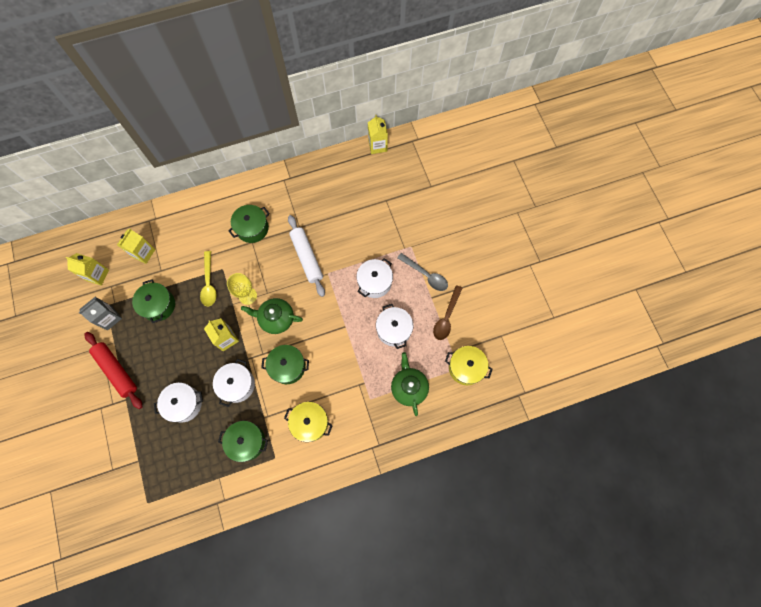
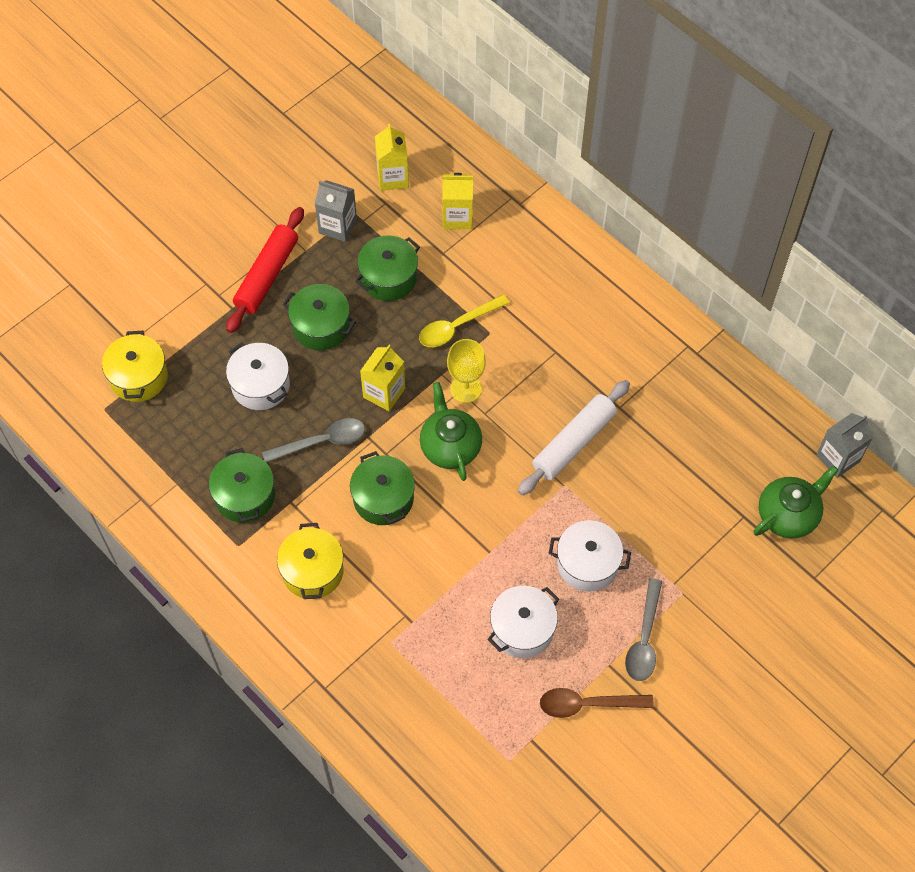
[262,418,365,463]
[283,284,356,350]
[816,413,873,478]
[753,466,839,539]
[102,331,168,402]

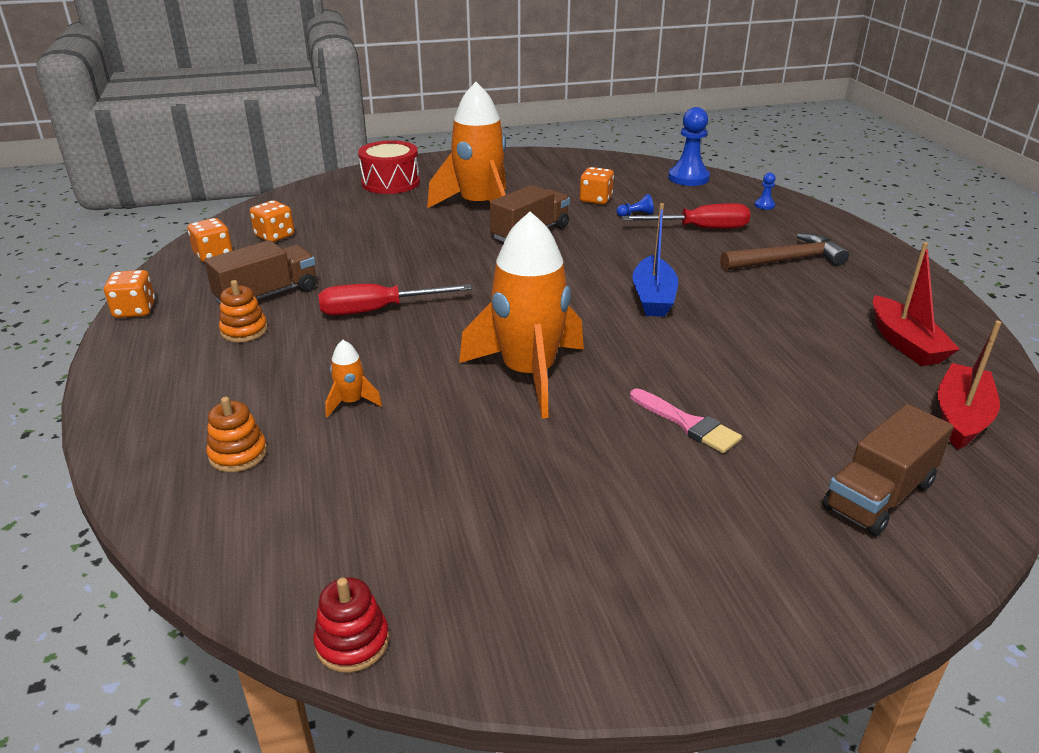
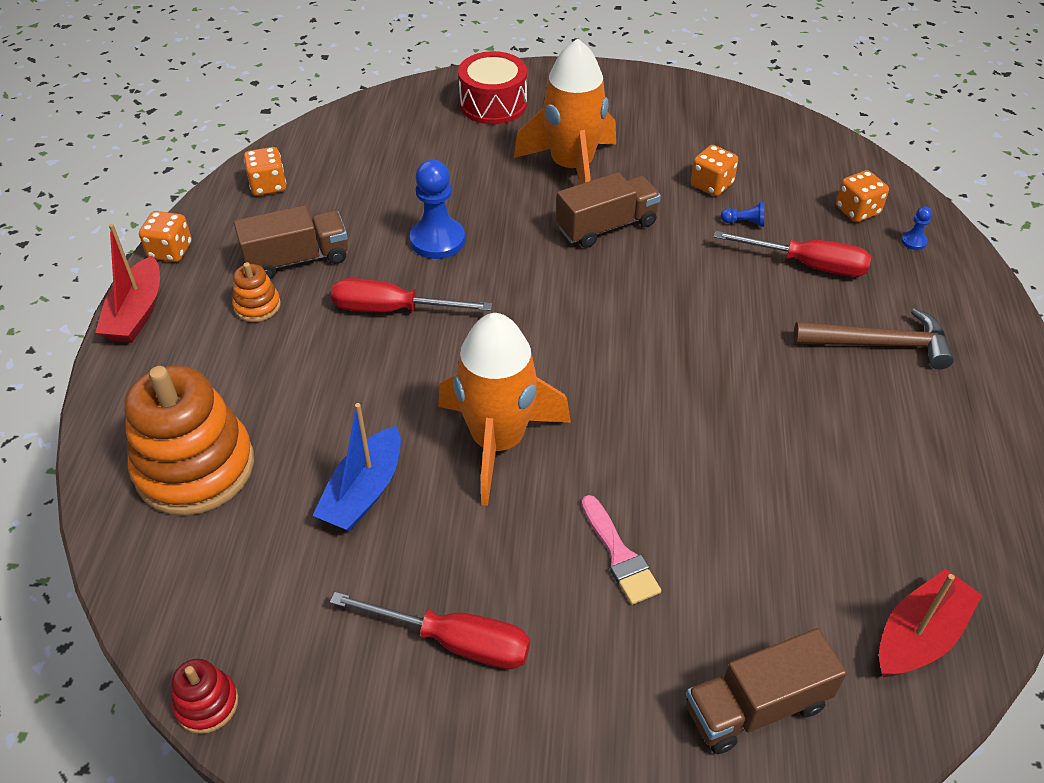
[125,366,254,515]
[836,170,889,222]
[325,340,382,417] (first image)
[312,403,401,531]
[410,160,465,259]
[95,224,160,343]
[330,592,530,669]

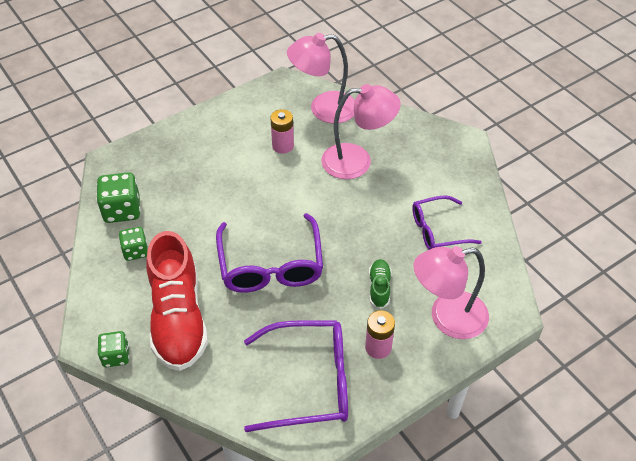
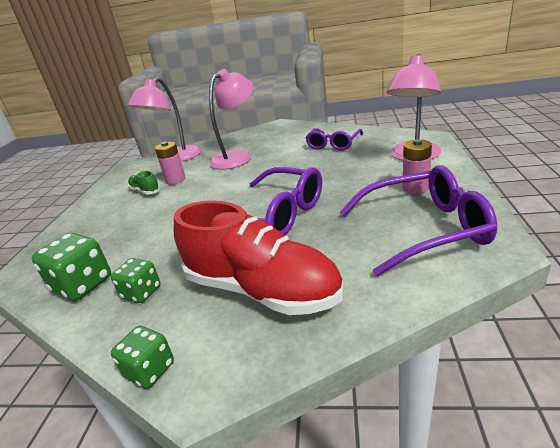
[111,326,174,389]
[339,165,497,276]
[128,171,160,195]

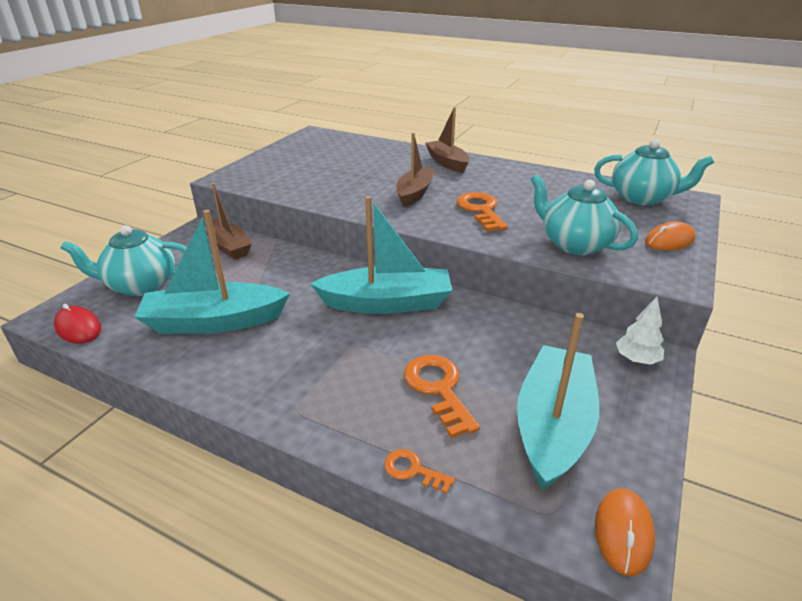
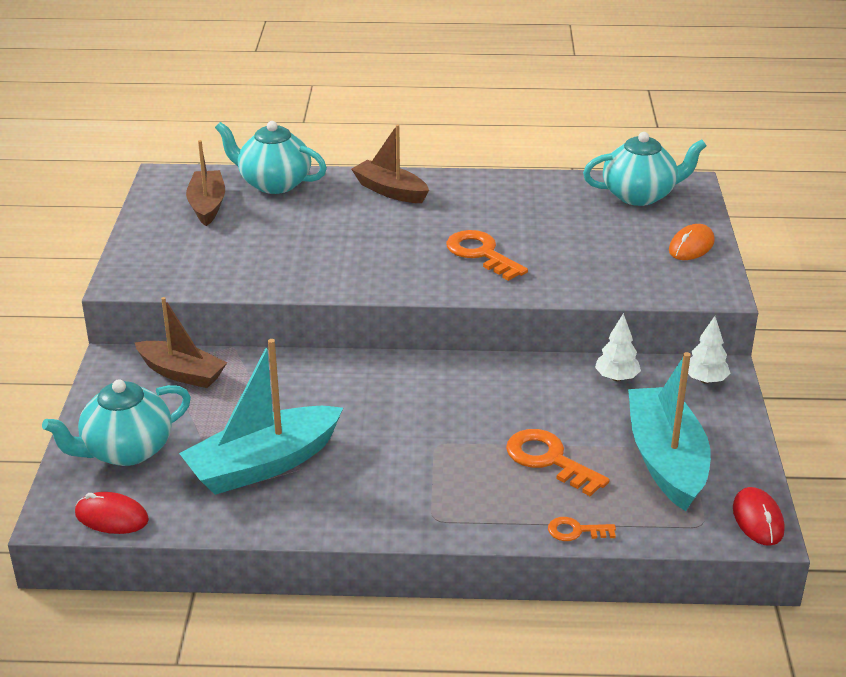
[310,196,452,314] (first image)
[186,140,225,226]
[215,121,327,194]
[733,487,785,546]
[595,313,641,381]

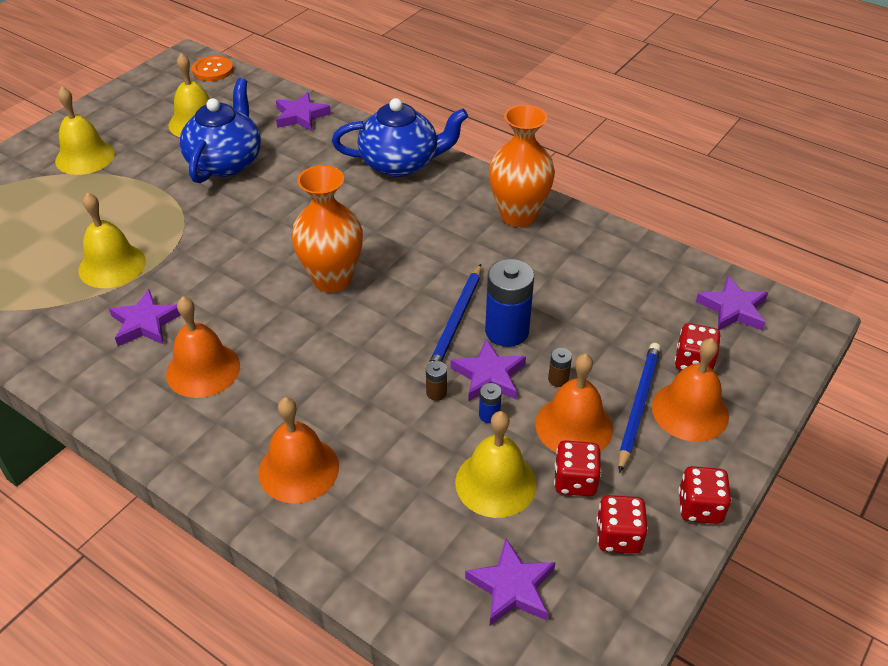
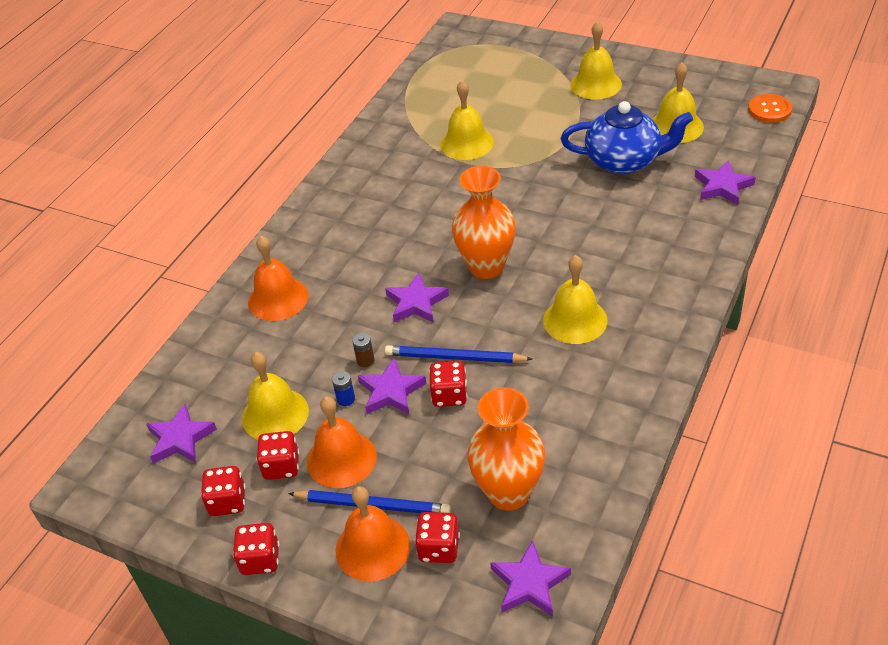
[385,273,449,323]
[166,296,240,398] (first image)
[332,98,468,177] (first image)
[429,361,467,407]
[467,387,546,511]
[548,348,572,387] (first image)
[543,255,608,344]

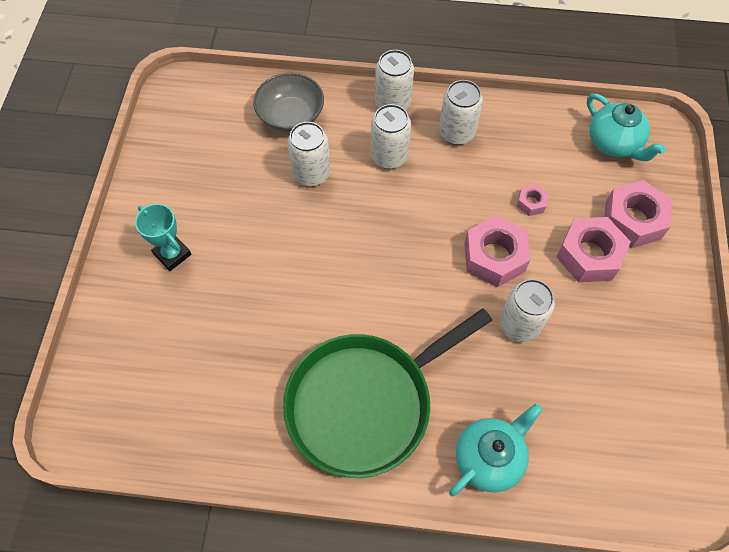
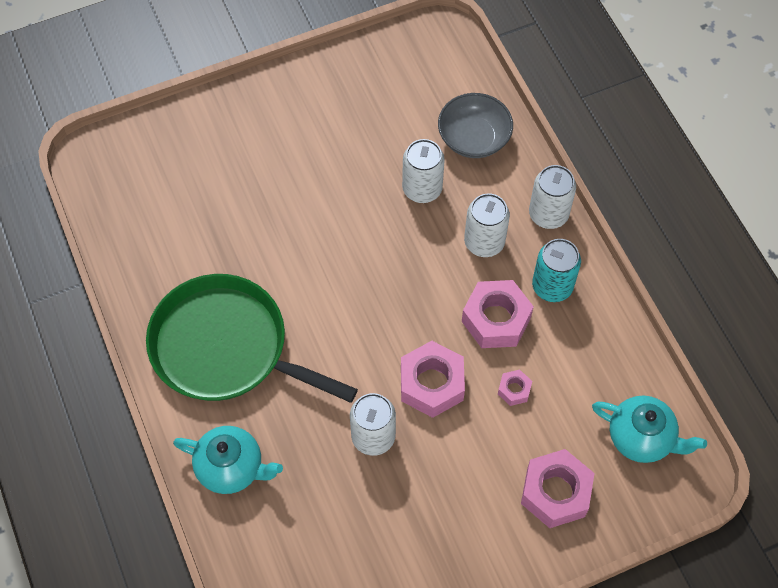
[135,204,191,271] (first image)
[532,239,581,302]
[462,280,534,348]
[592,395,707,463]

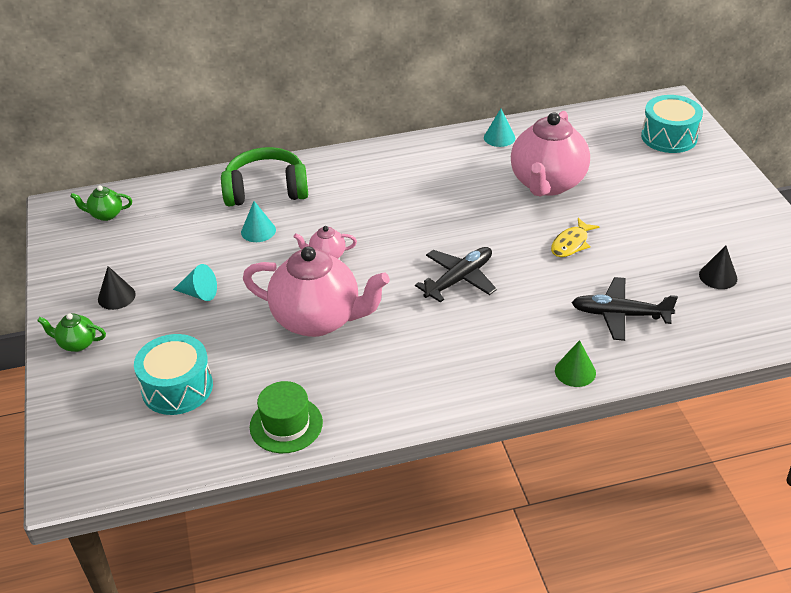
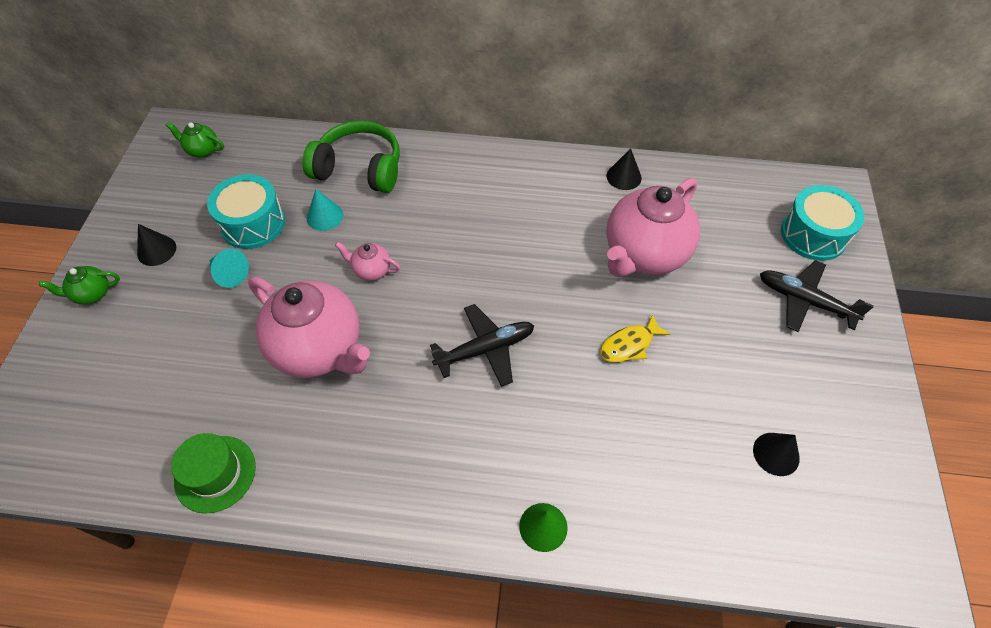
[39,266,120,305]
[207,174,285,249]
[607,148,642,190]
[760,260,874,332]

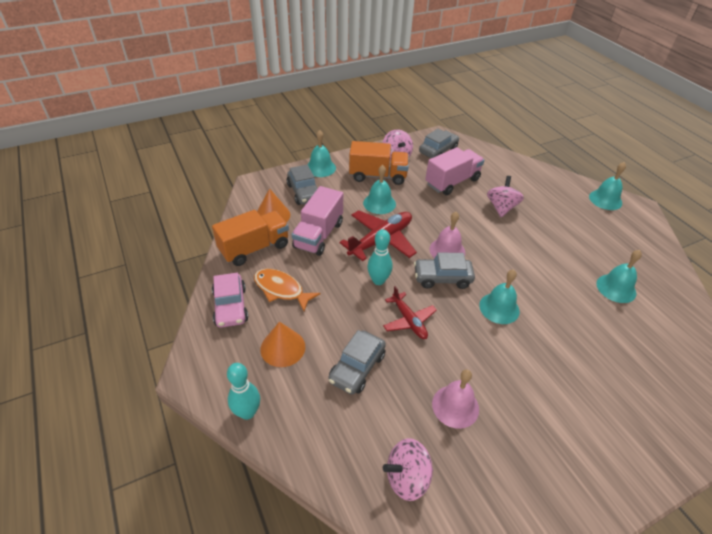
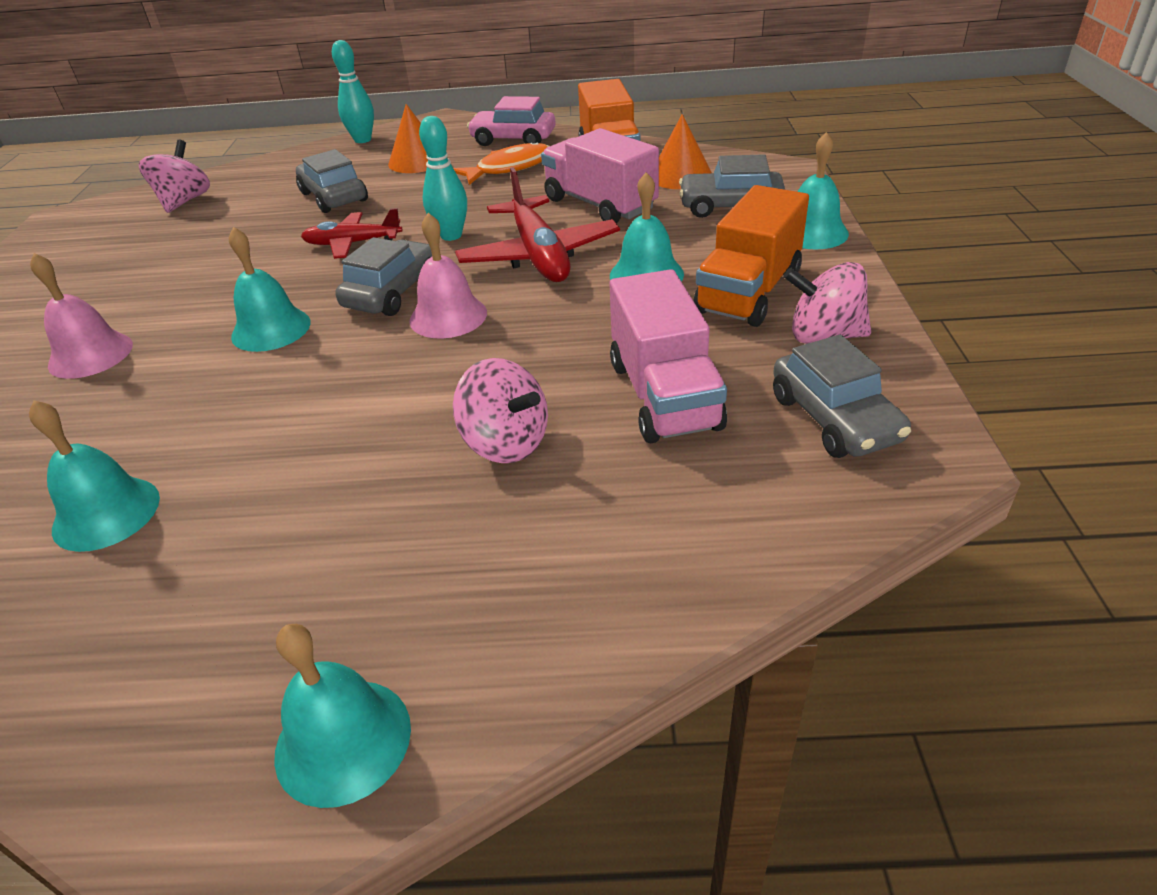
[30,253,133,379]

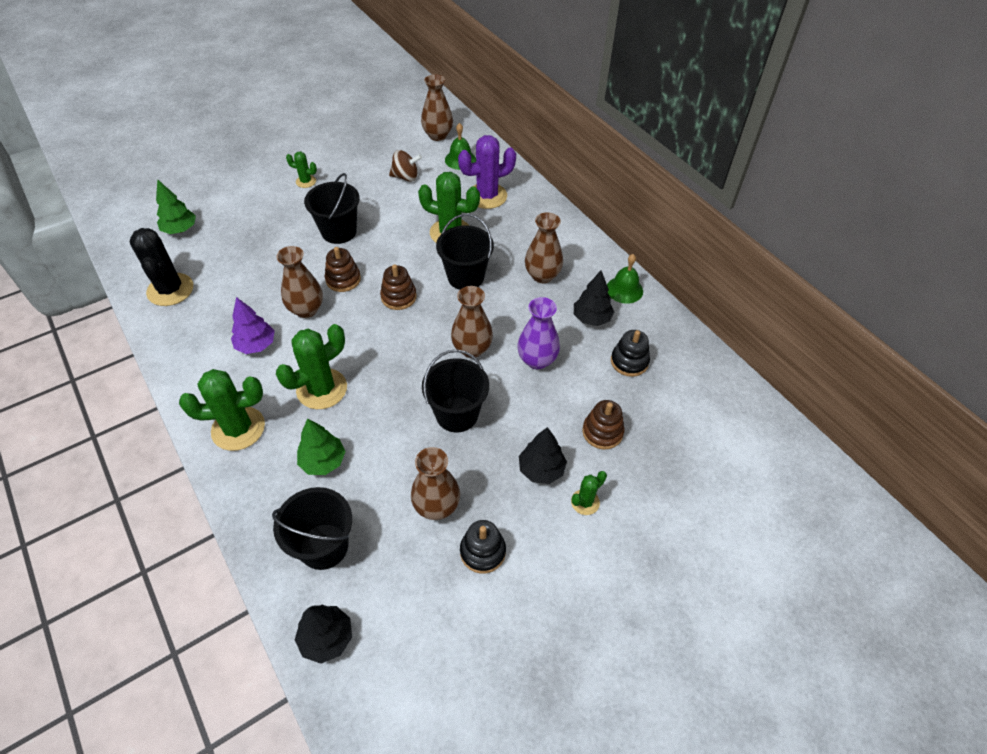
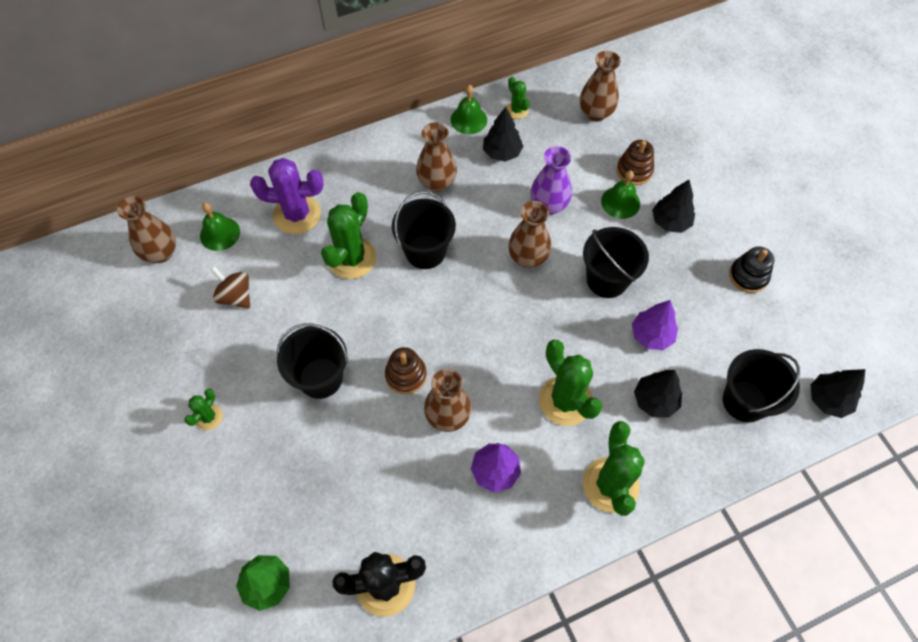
[634,370,682,417]
[380,265,417,310] (first image)
[211,266,250,309]
[580,51,621,122]
[250,158,324,234]
[506,77,530,119]
[611,330,650,377] (first image)
[601,170,640,219]
[632,300,678,350]

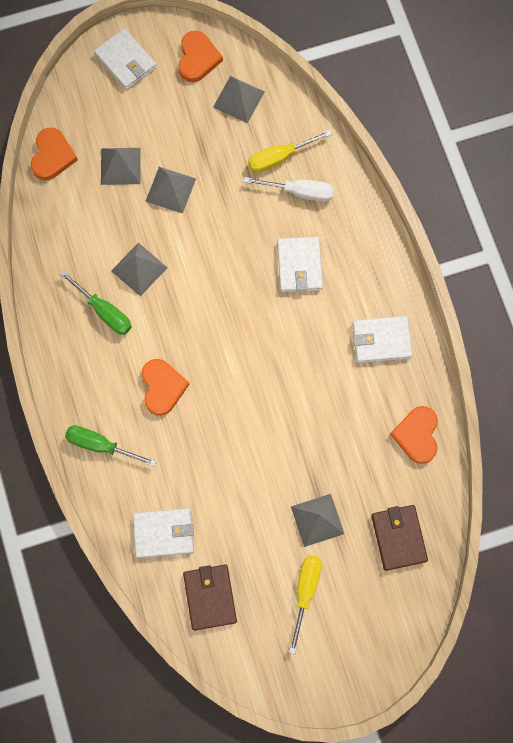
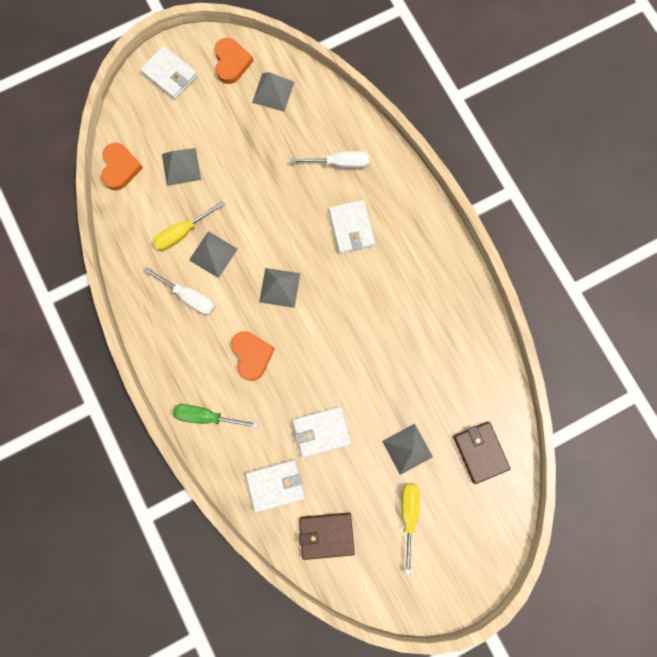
[143,267,215,315]
[259,268,300,308]
[299,513,355,560]
[153,201,225,251]
[293,407,351,458]
[390,406,438,464] (first image)

